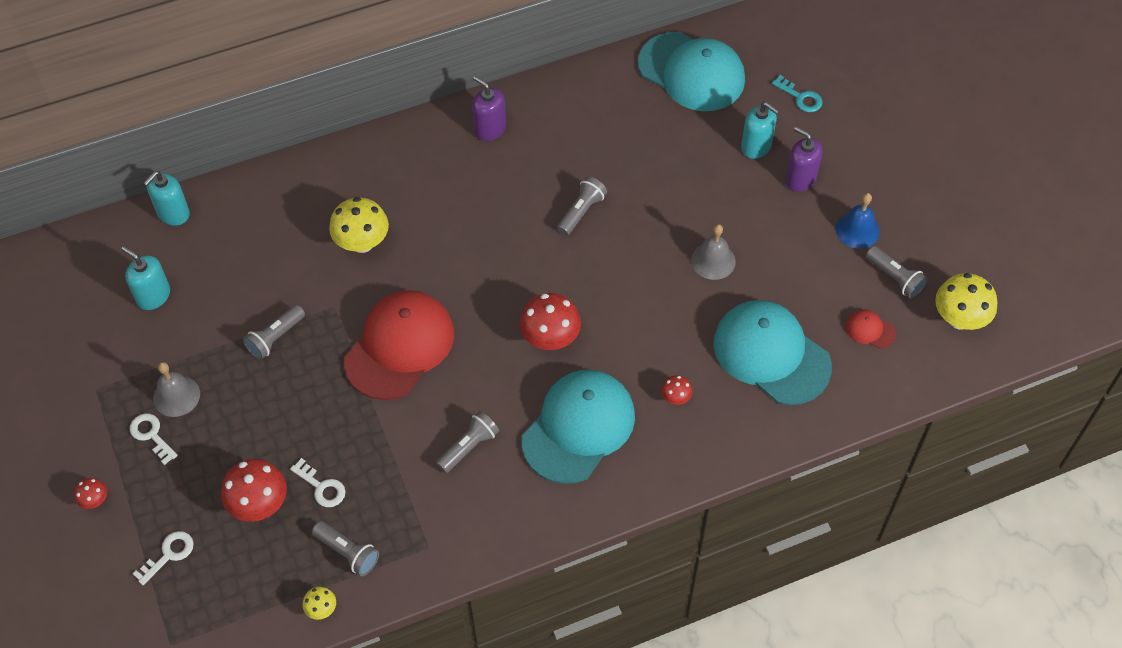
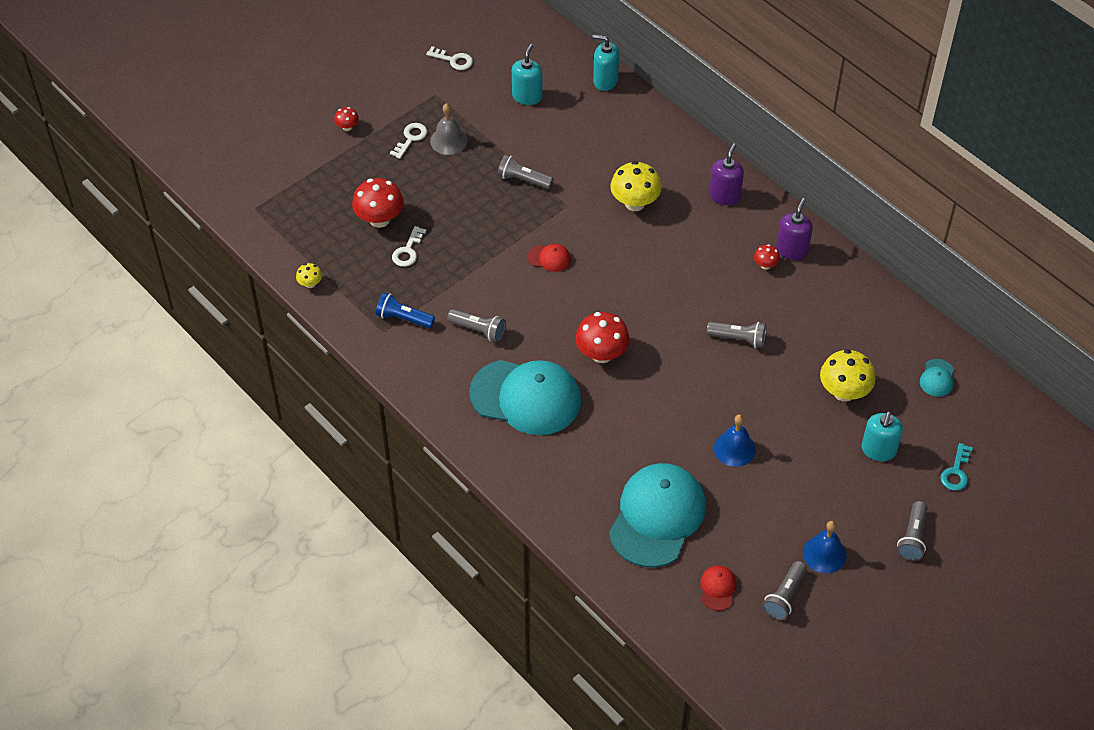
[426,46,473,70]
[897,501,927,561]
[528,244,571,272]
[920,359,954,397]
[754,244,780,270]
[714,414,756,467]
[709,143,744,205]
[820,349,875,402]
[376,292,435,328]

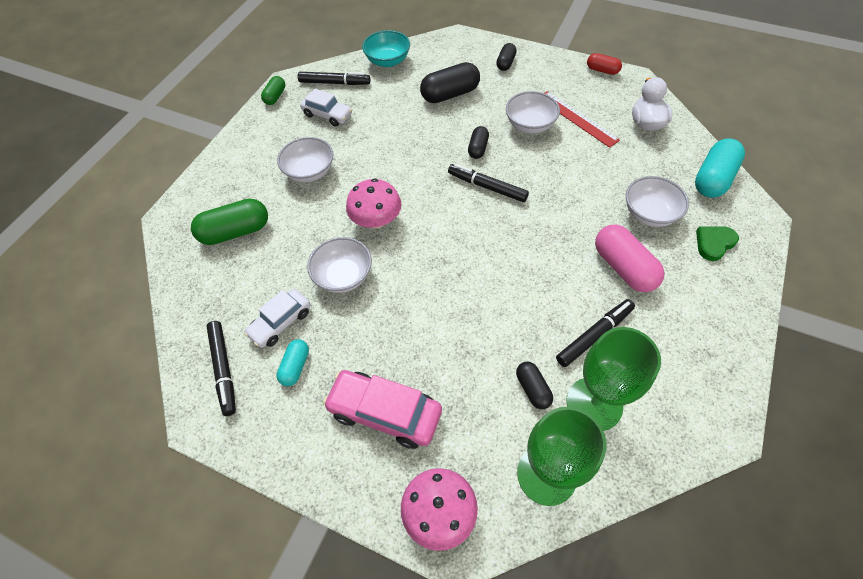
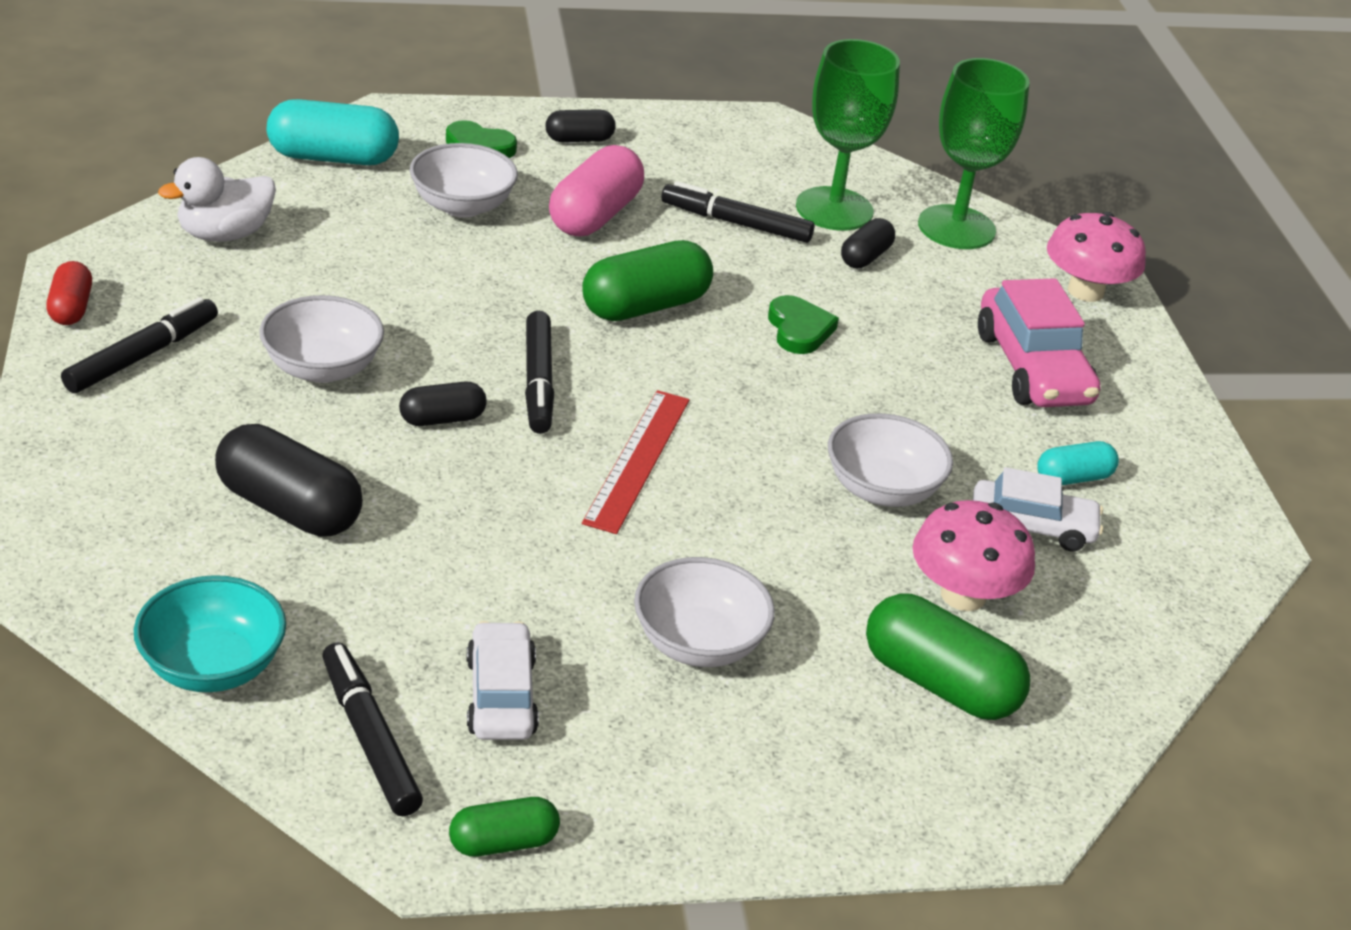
[61,297,218,393]
[912,500,1035,611]
[546,109,616,142]
[582,390,690,534]
[582,240,713,321]
[768,295,839,354]

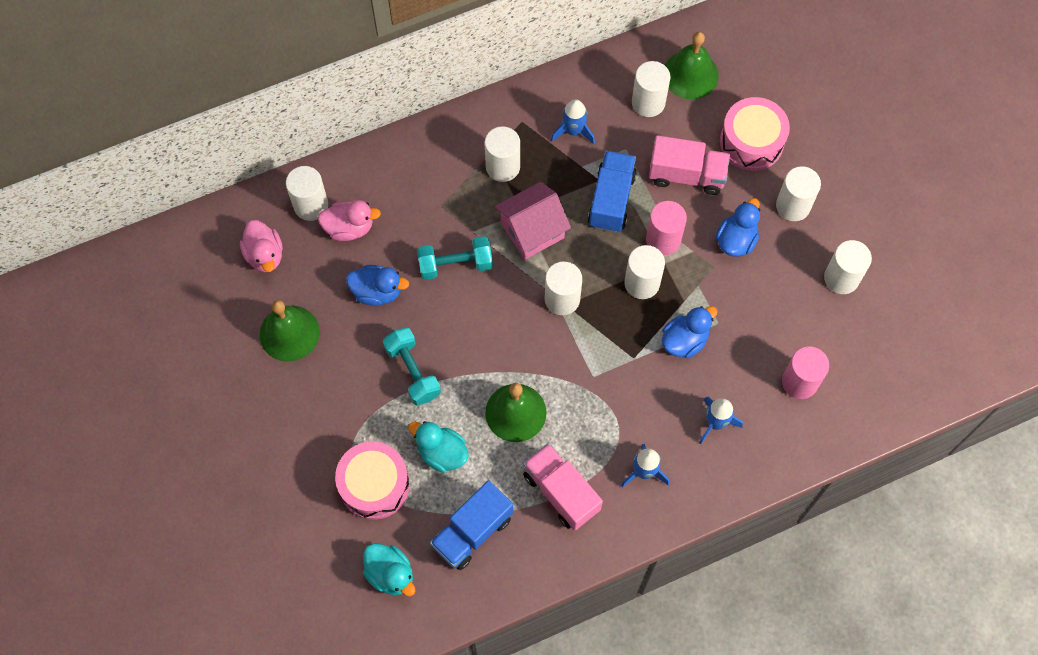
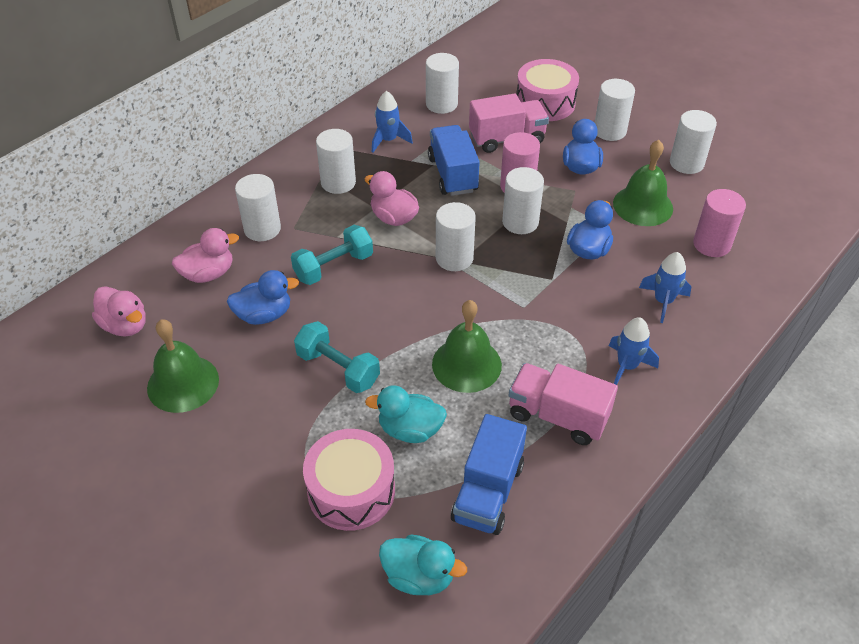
[235,174,281,241]
[365,171,419,226]
[613,140,673,226]

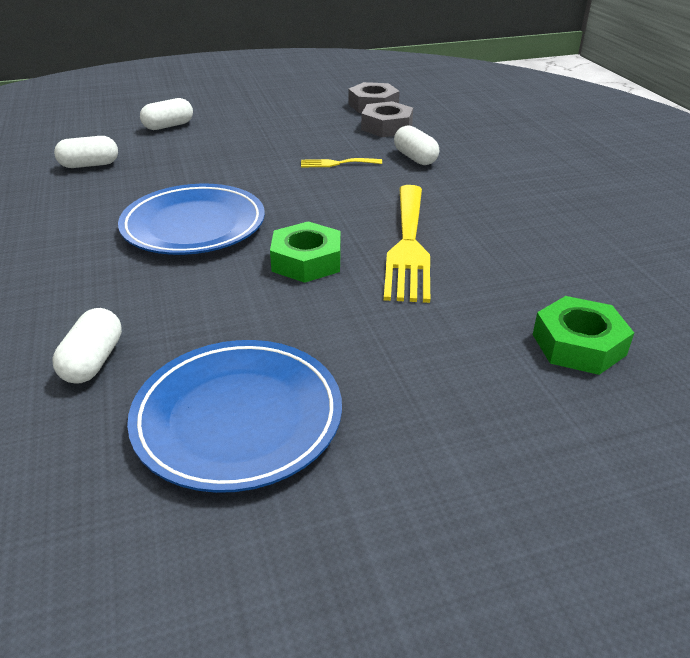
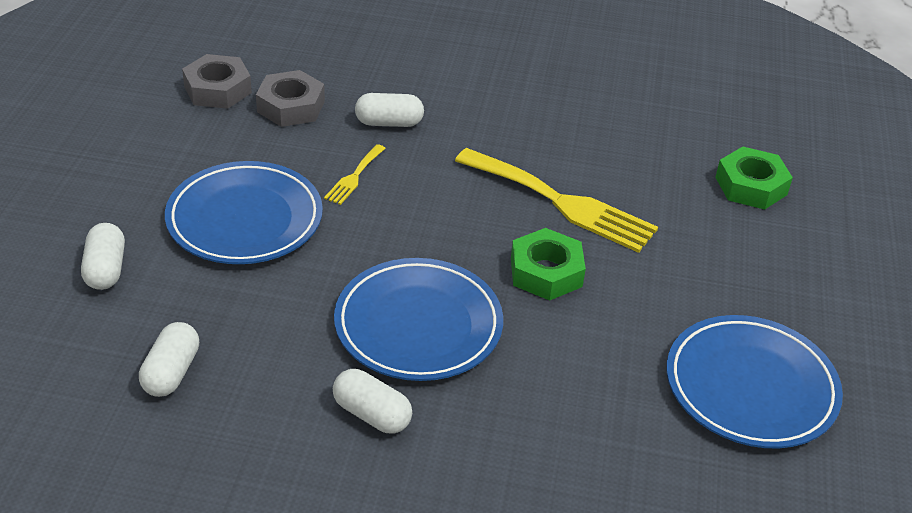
[333,369,412,434]
[165,161,323,264]

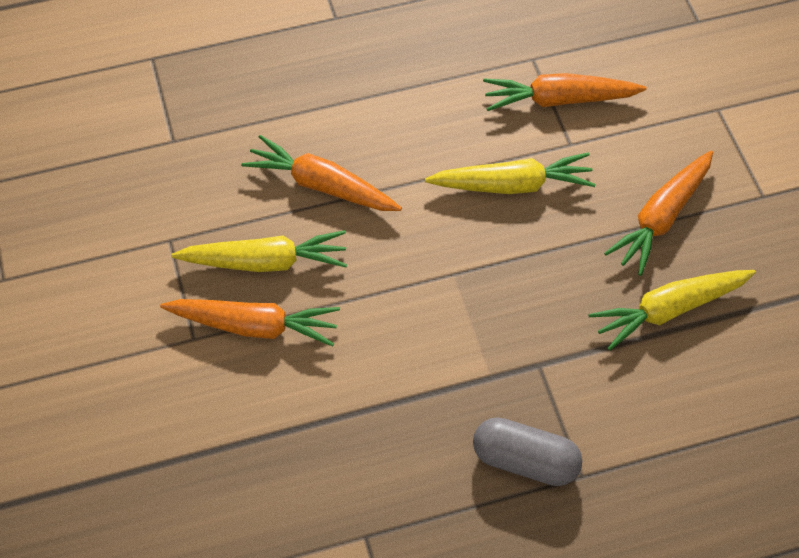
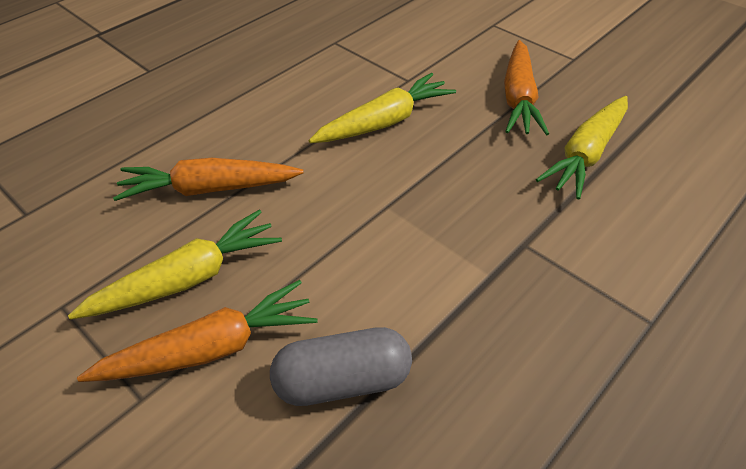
[270,327,412,406]
[483,73,647,111] (first image)

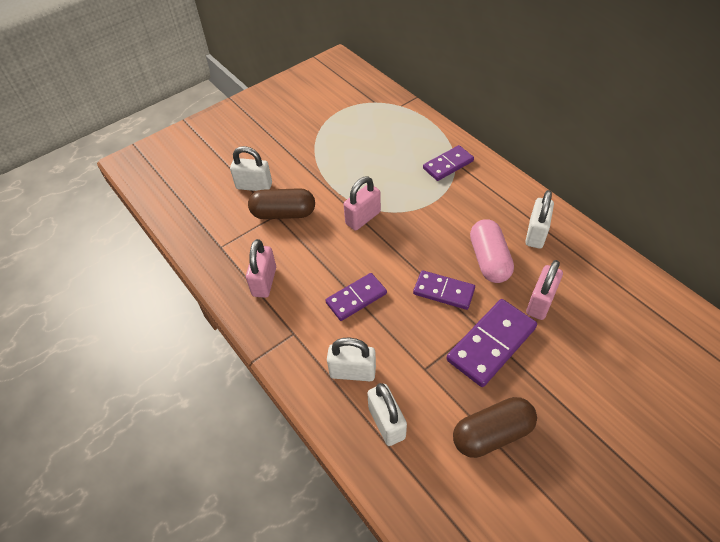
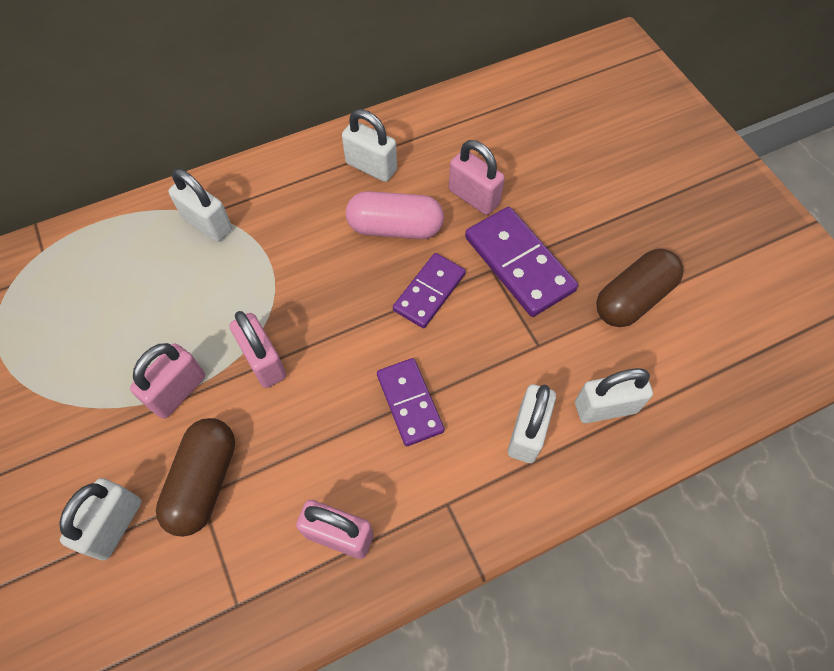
[168,169,232,242]
[596,249,683,327]
[130,343,205,419]

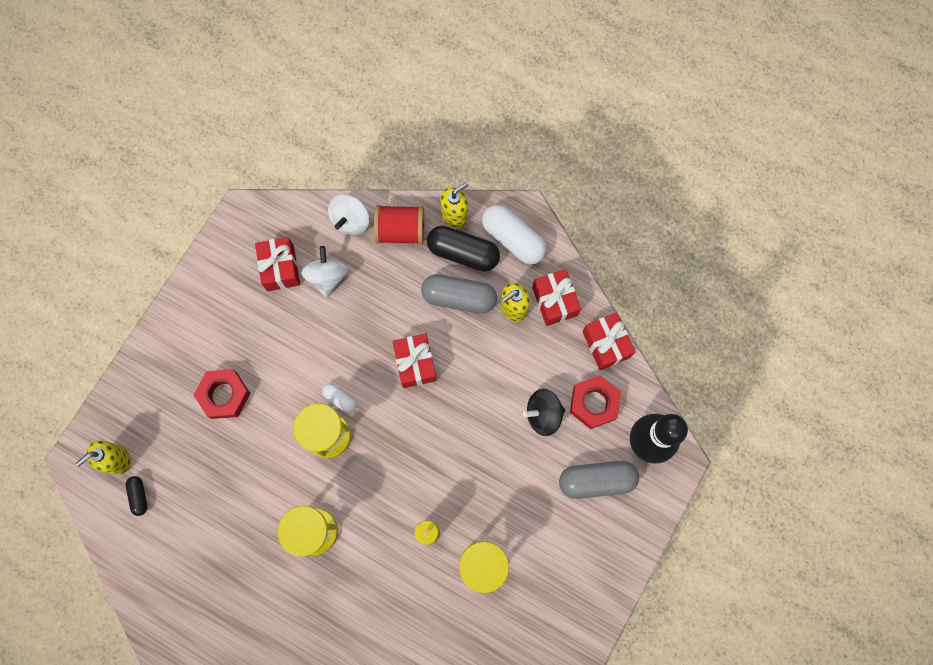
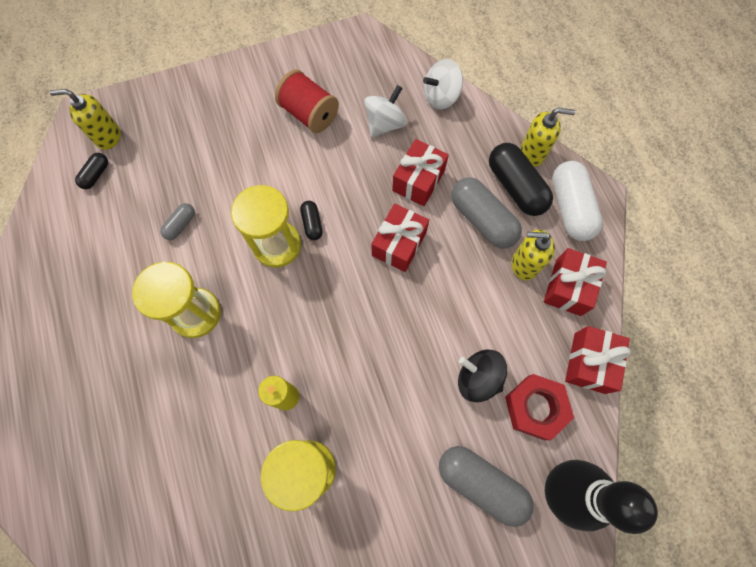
[194,369,251,419] (first image)
[392,139,449,206]
[300,201,323,240]
[275,69,339,133]
[160,203,195,240]

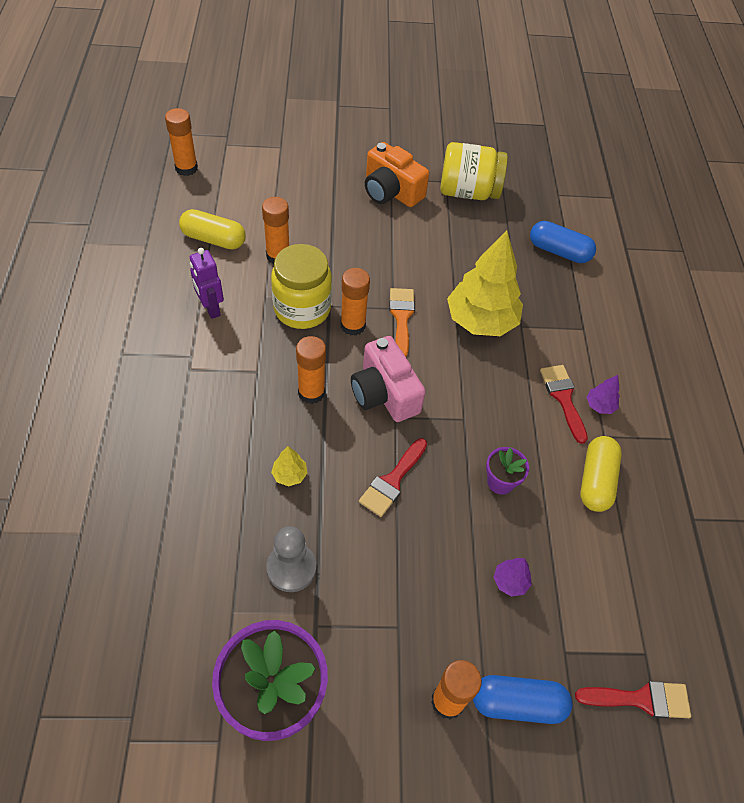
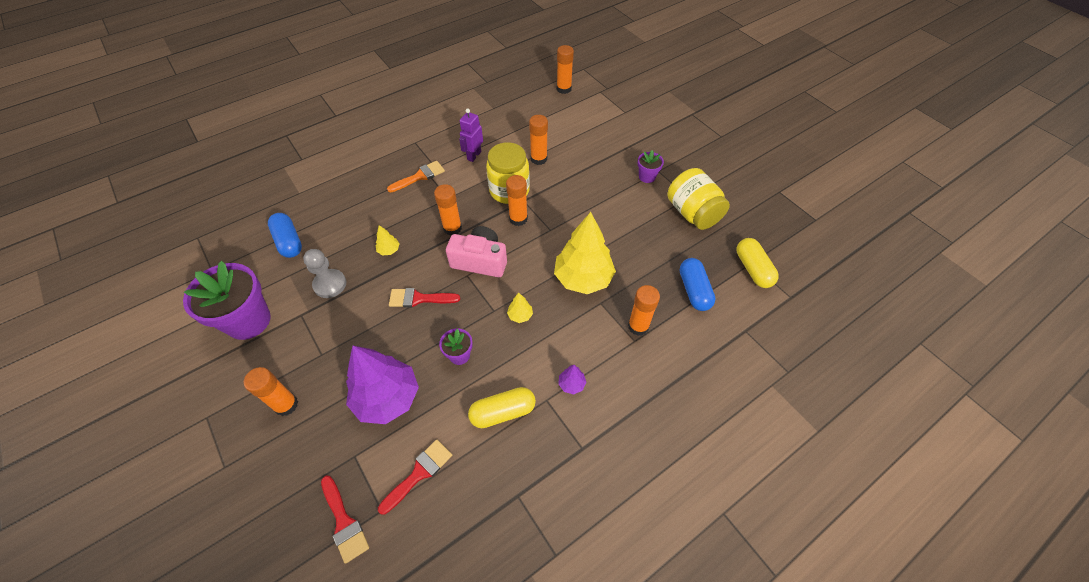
[736,238,779,288]
[446,226,507,277]
[638,150,664,183]
[387,161,445,192]
[268,213,302,258]
[346,346,419,424]
[378,439,452,515]
[507,293,533,323]
[628,285,660,336]

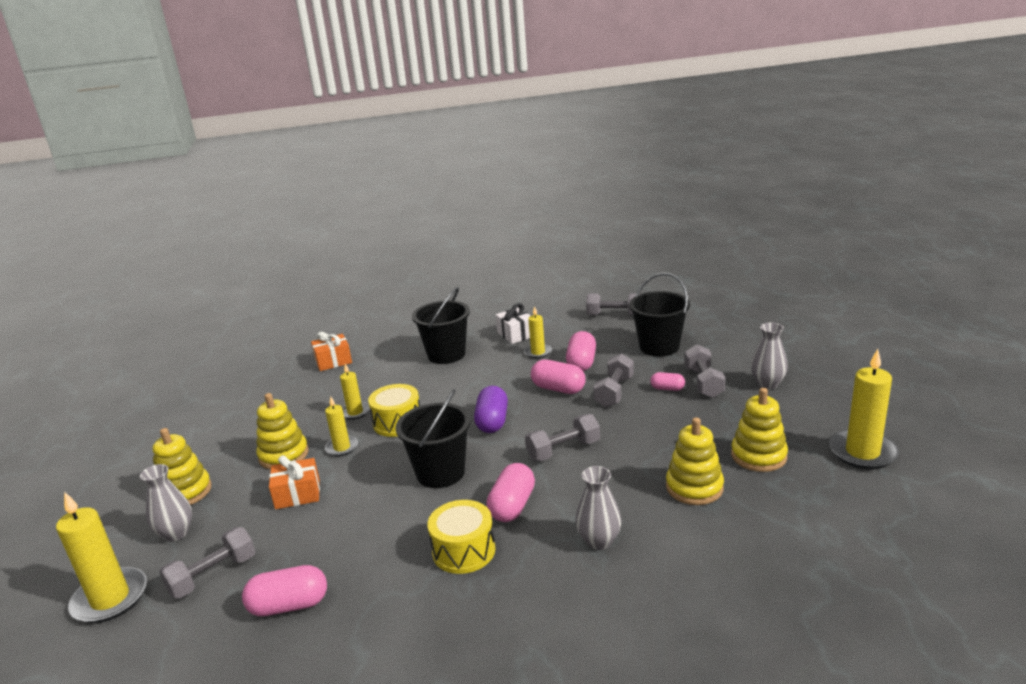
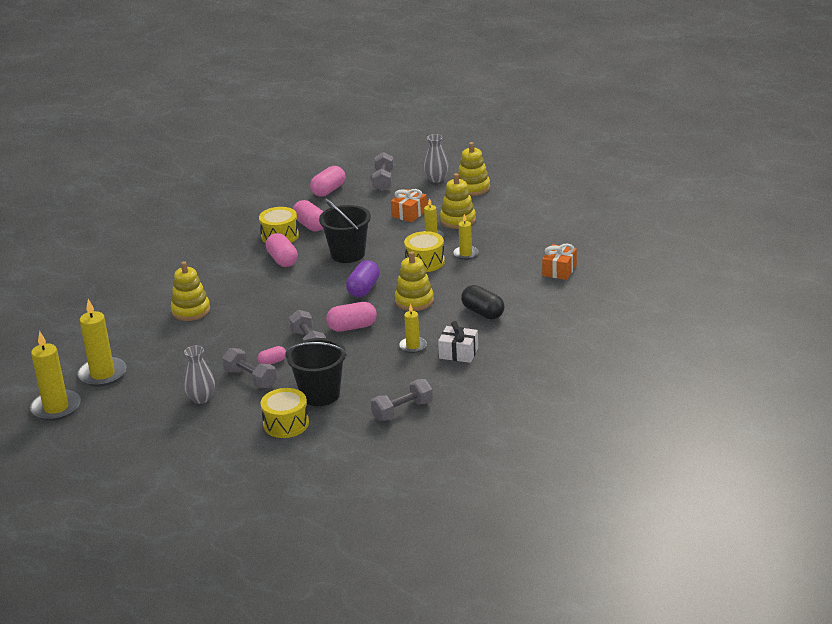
[30,331,81,421]
[461,285,504,319]
[346,261,380,297]
[525,414,600,461] (first image)
[293,200,323,231]
[575,466,621,550] (first image)
[395,251,434,311]
[261,388,309,438]

